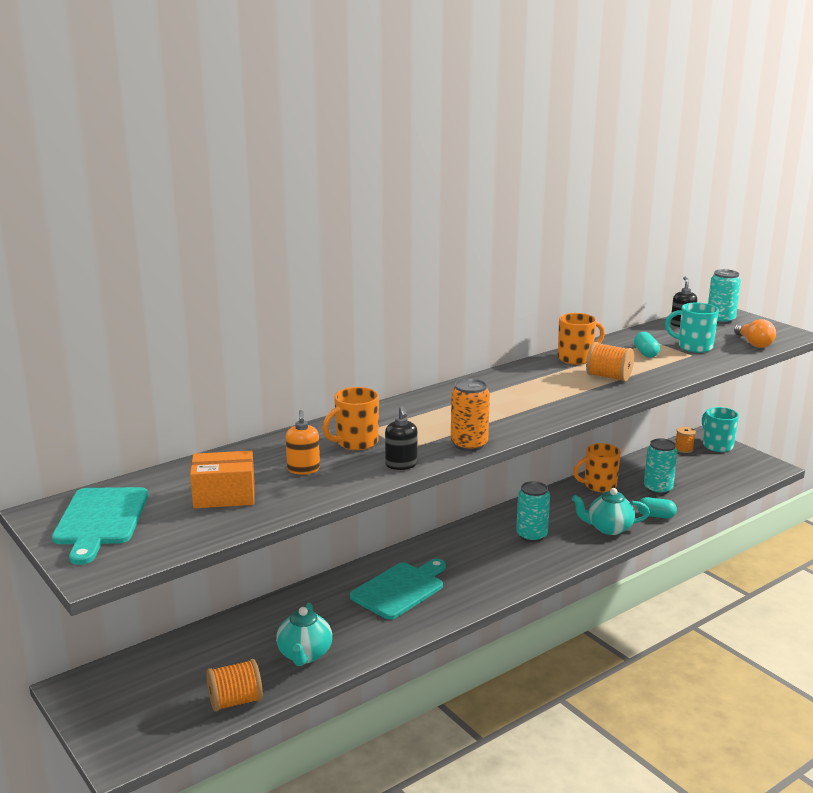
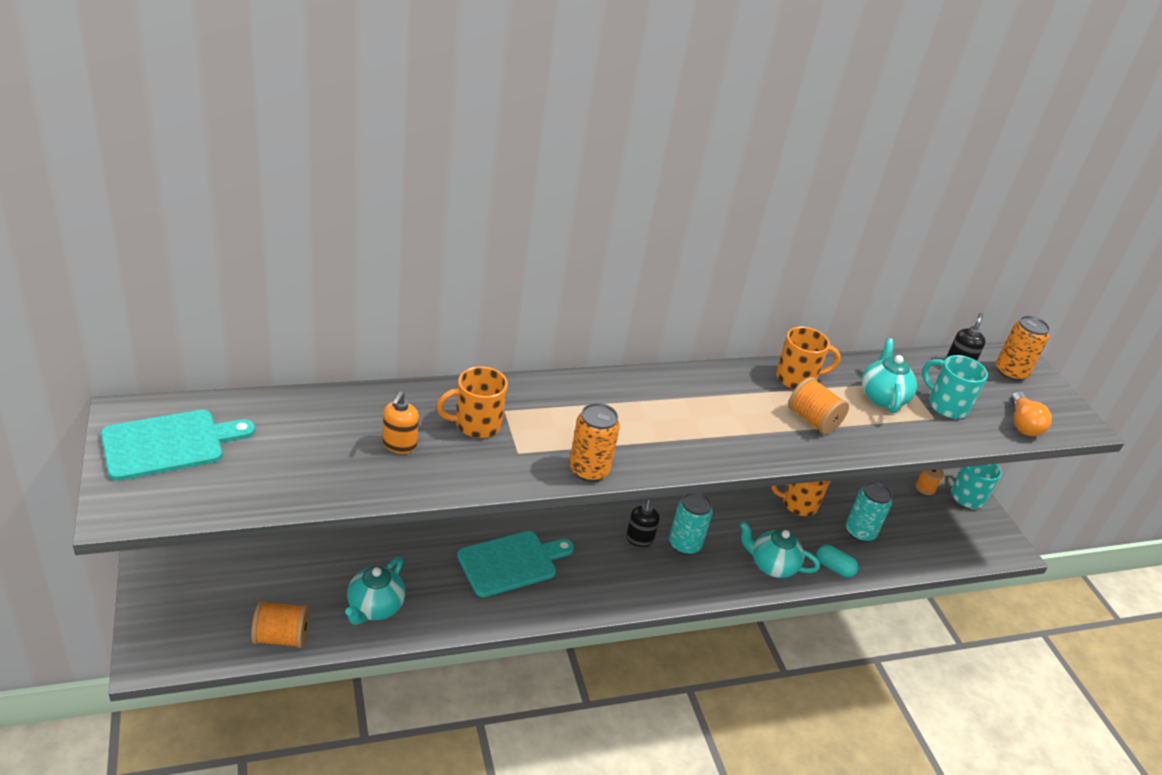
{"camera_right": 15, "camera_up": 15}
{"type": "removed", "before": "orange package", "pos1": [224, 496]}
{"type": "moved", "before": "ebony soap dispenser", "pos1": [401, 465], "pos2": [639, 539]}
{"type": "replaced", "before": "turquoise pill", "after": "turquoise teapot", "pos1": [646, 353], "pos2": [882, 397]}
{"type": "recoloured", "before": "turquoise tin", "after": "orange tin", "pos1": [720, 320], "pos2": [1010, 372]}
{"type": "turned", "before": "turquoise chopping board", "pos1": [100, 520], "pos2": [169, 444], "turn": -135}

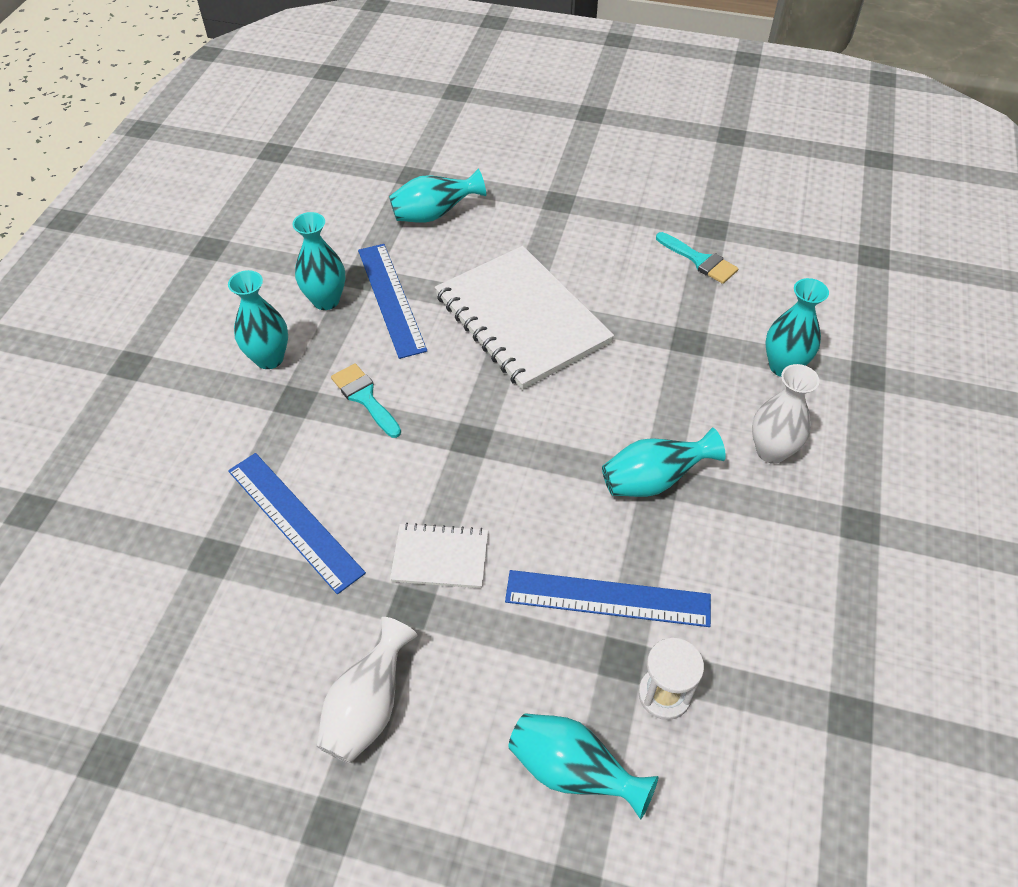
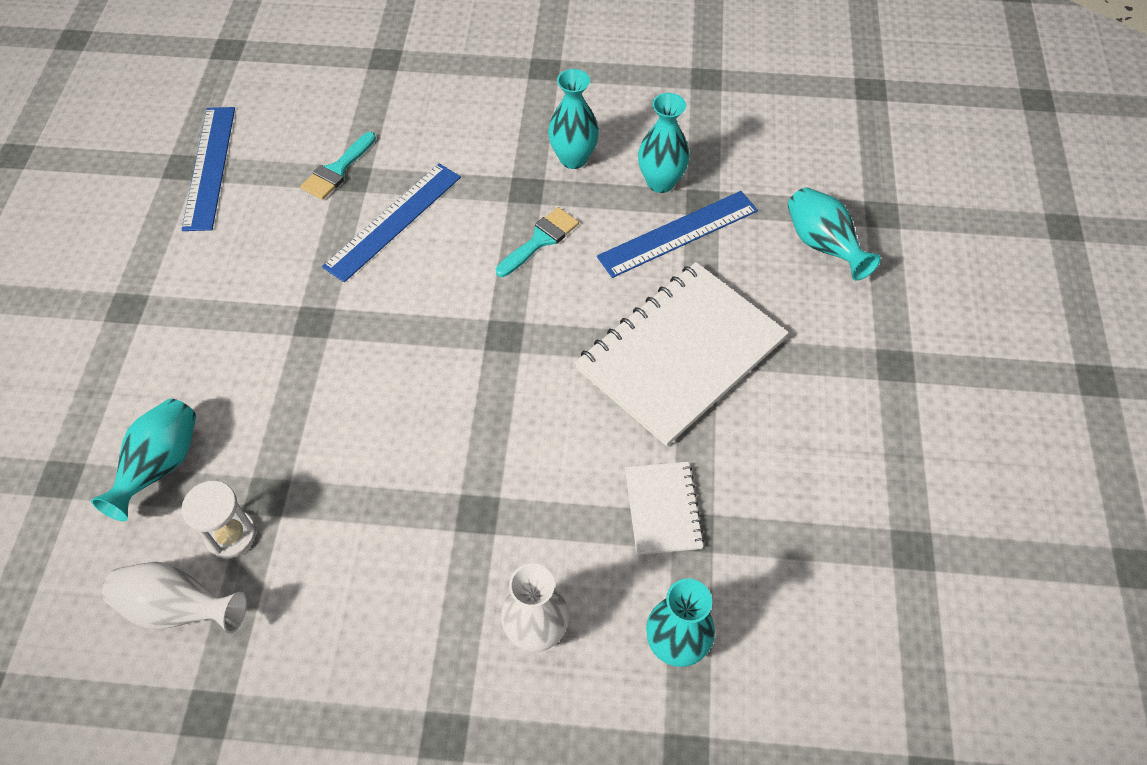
{"camera_right": 80, "camera_up": 5}
{"type": "removed", "before": "turquoise flower vase", "pos1": [653, 480]}
{"type": "moved", "before": "pure white flower vase", "pos1": [368, 707], "pos2": [179, 608]}
{"type": "moved", "before": "pure white notepad", "pos1": [440, 557], "pos2": [663, 509]}
{"type": "moved", "before": "royal blue measuring stick", "pos1": [607, 598], "pos2": [209, 167]}
{"type": "moved", "before": "turquoise paintbrush", "pos1": [699, 260], "pos2": [337, 170]}

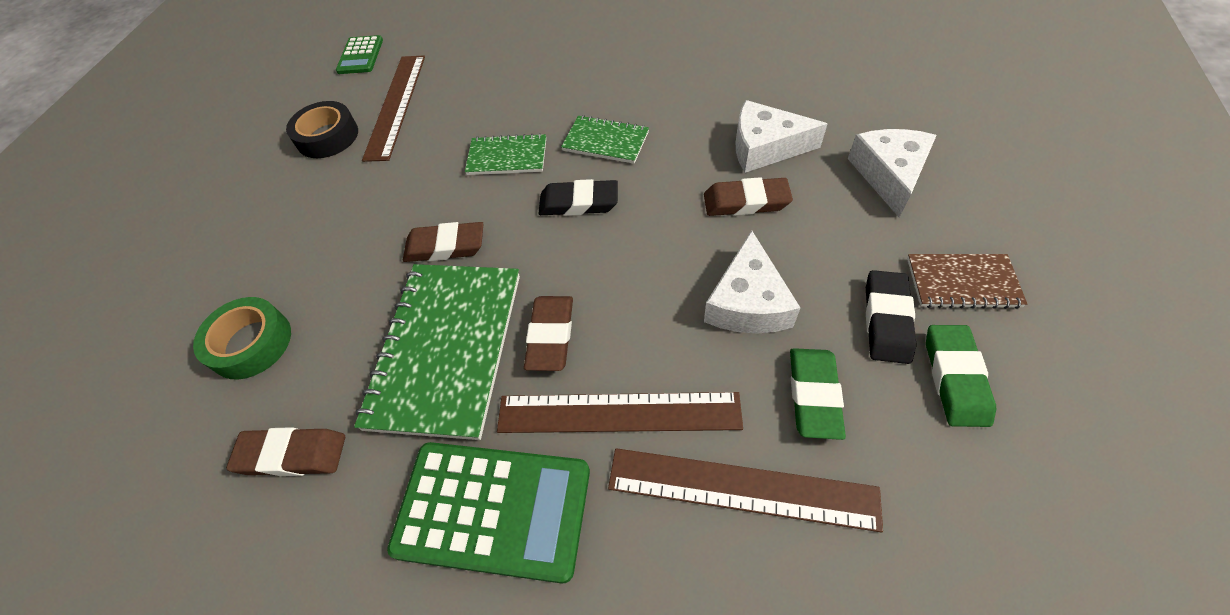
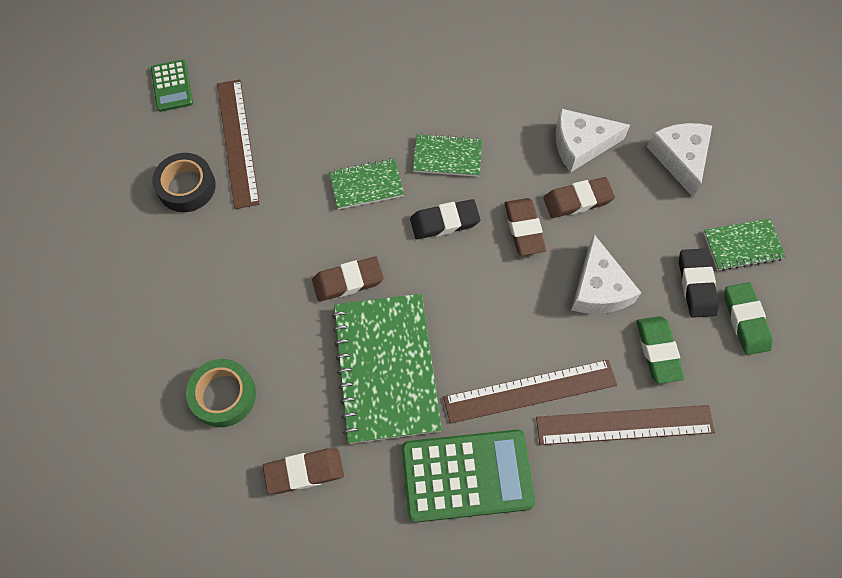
{"camera_right": -20, "camera_up": 10}
{"type": "moved", "before": "brown pencil eraser", "pos1": [551, 335], "pos2": [524, 229]}
{"type": "recoloured", "before": "brown notepad", "after": "leaf-green notepad", "pos1": [962, 282], "pos2": [742, 245]}

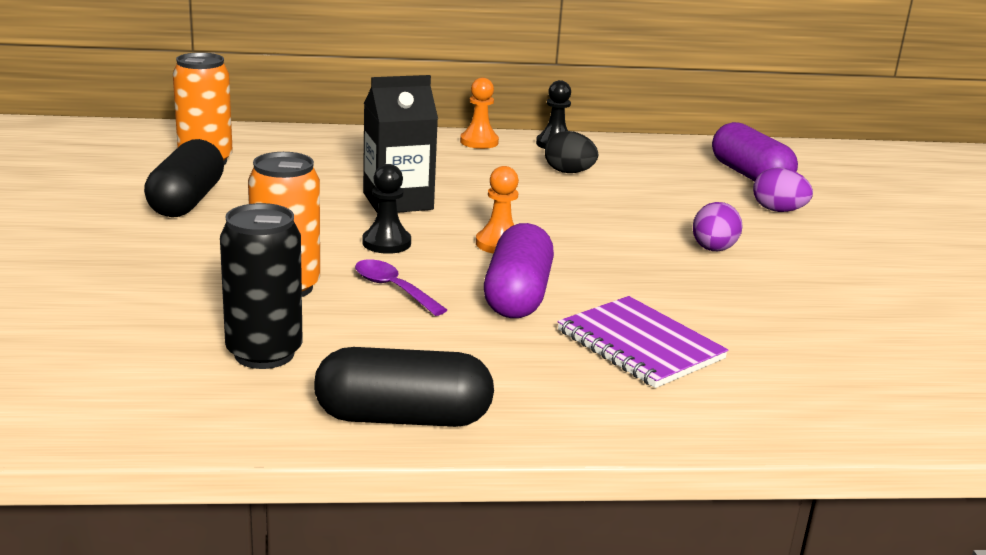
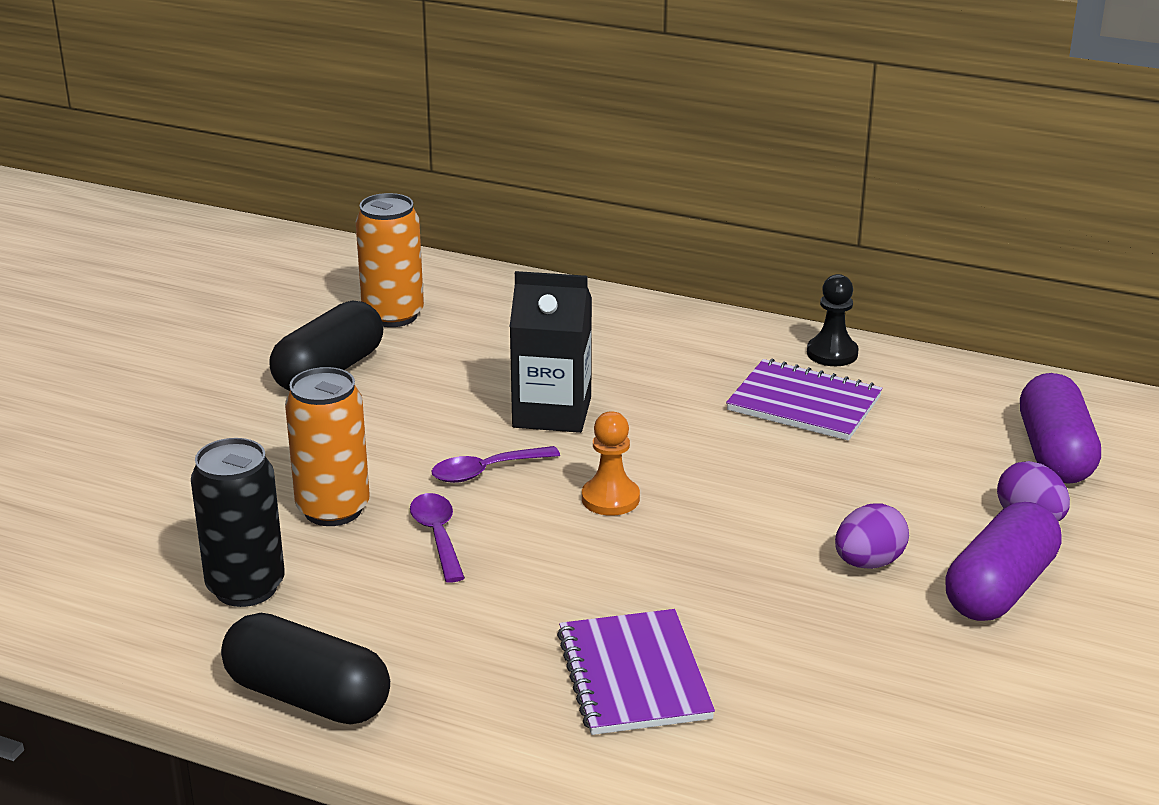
{"camera_right": 30, "camera_up": 5}
{"type": "removed", "before": "orange chess pawn", "pos1": [479, 142]}
{"type": "moved", "before": "royal purple pill", "pos1": [517, 296], "pos2": [1000, 588]}
{"type": "replaced", "before": "ebony chess pawn", "after": "royal purple spoon", "pos1": [386, 243], "pos2": [486, 471]}
{"type": "replaced", "before": "ebony toy egg", "after": "royal purple notepad", "pos1": [569, 172], "pos2": [804, 404]}

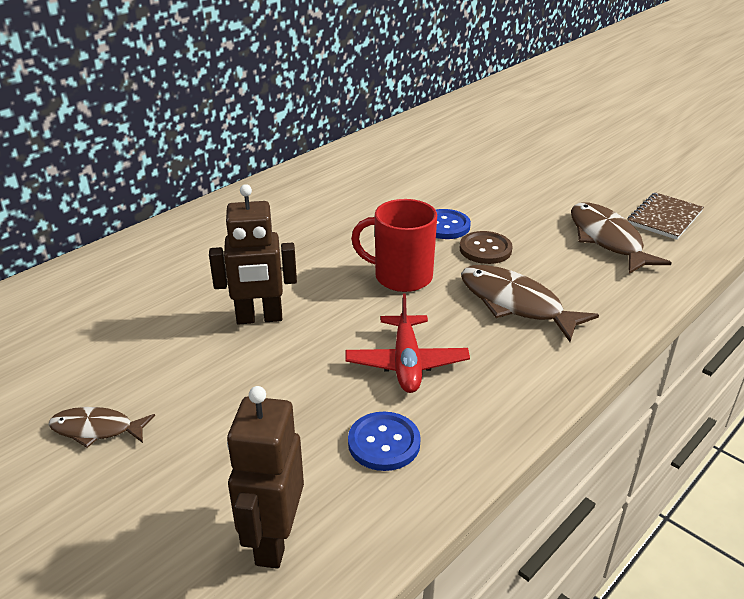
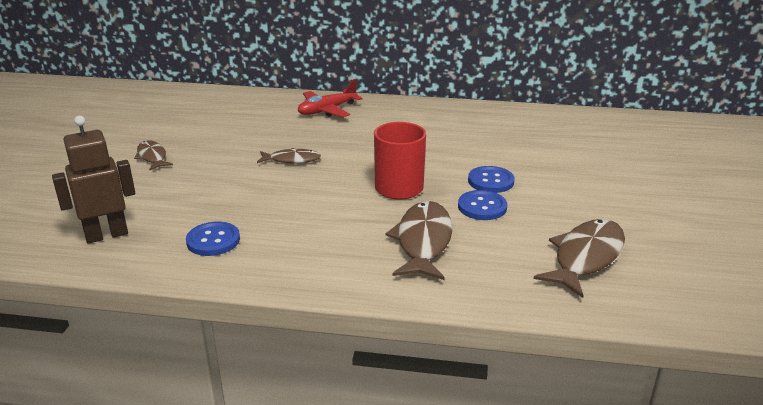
{"camera_right": 55, "camera_up": -5}
{"type": "removed", "before": "brown notepad", "pos1": [664, 218]}
{"type": "moved", "before": "red aeroplane", "pos1": [406, 363], "pos2": [327, 110]}
{"type": "replaced", "before": "brown robot", "after": "brown fish", "pos1": [259, 318], "pos2": [292, 160]}
{"type": "recoloured", "before": "brown shirt button", "after": "royal blue shirt button", "pos1": [485, 249], "pos2": [482, 207]}

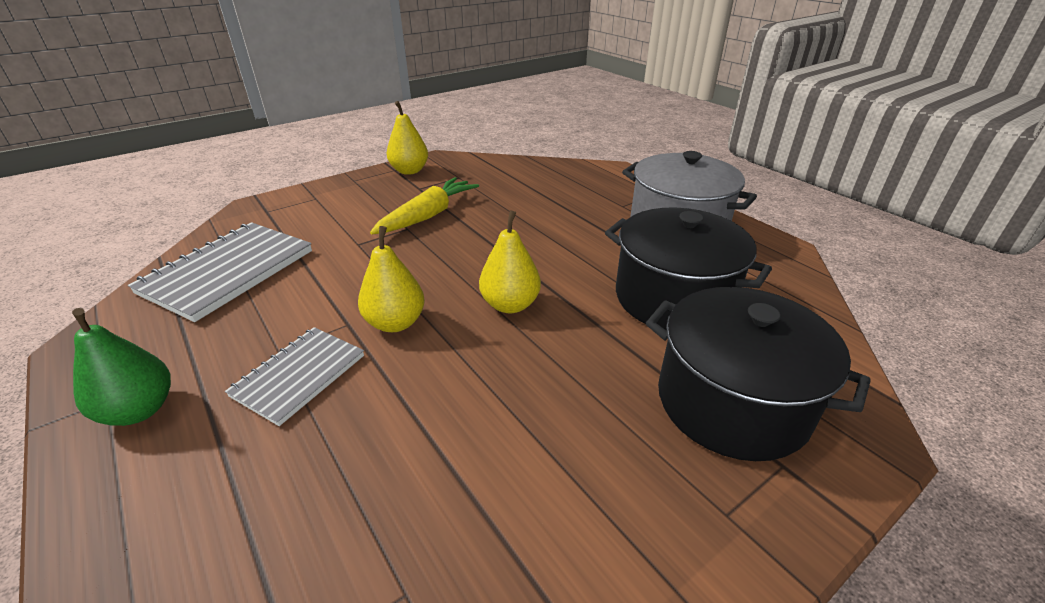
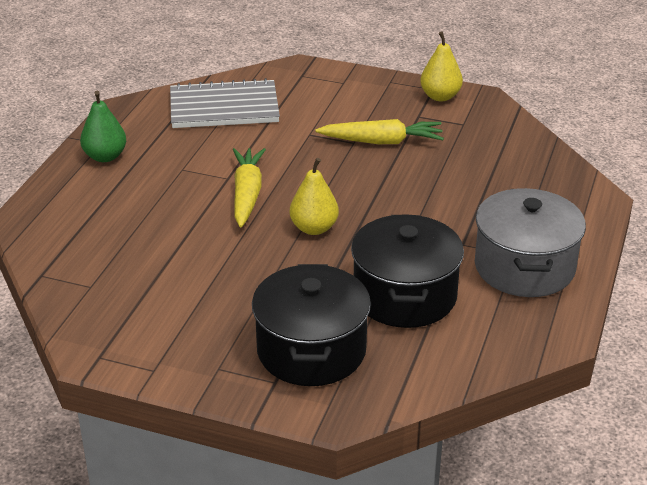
{"camera_right": 55, "camera_up": 0}
{"type": "removed", "before": "gray notepad", "pos1": [299, 376]}
{"type": "replaced", "before": "bright yellow pear", "after": "bright yellow root vegetable", "pos1": [395, 323], "pos2": [247, 194]}

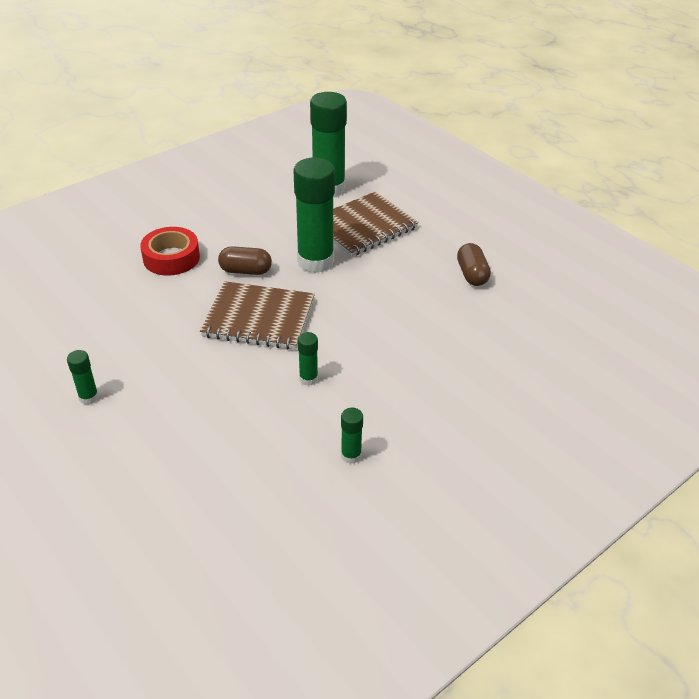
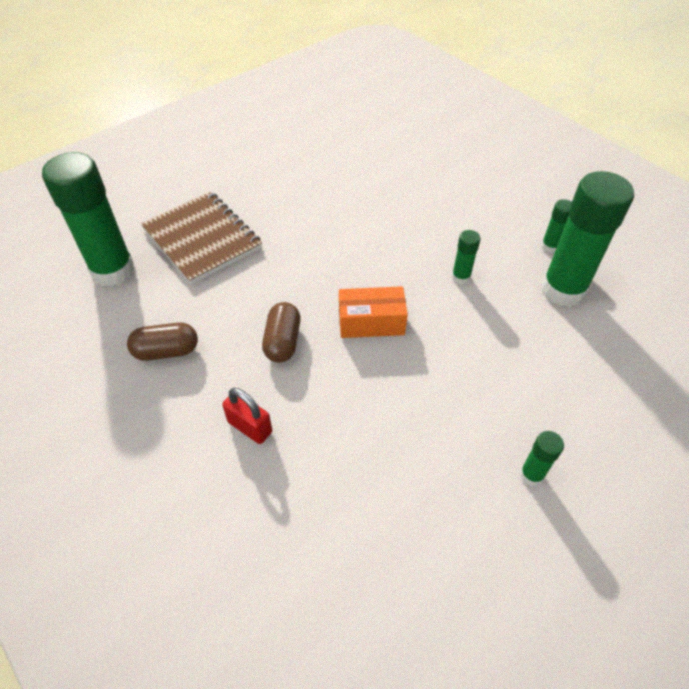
{"camera_right": -90, "camera_up": 10}
{"type": "moved", "before": "leaf-green stick of glue", "pos1": [315, 261], "pos2": [563, 290]}
{"type": "moved", "before": "brown pill", "pos1": [472, 274], "pos2": [166, 351]}
{"type": "replaced", "before": "red sticky tape", "after": "red padlock", "pos1": [171, 258], "pos2": [250, 427]}
{"type": "replaced", "before": "brown notepad", "after": "orange package", "pos1": [259, 318], "pos2": [371, 322]}

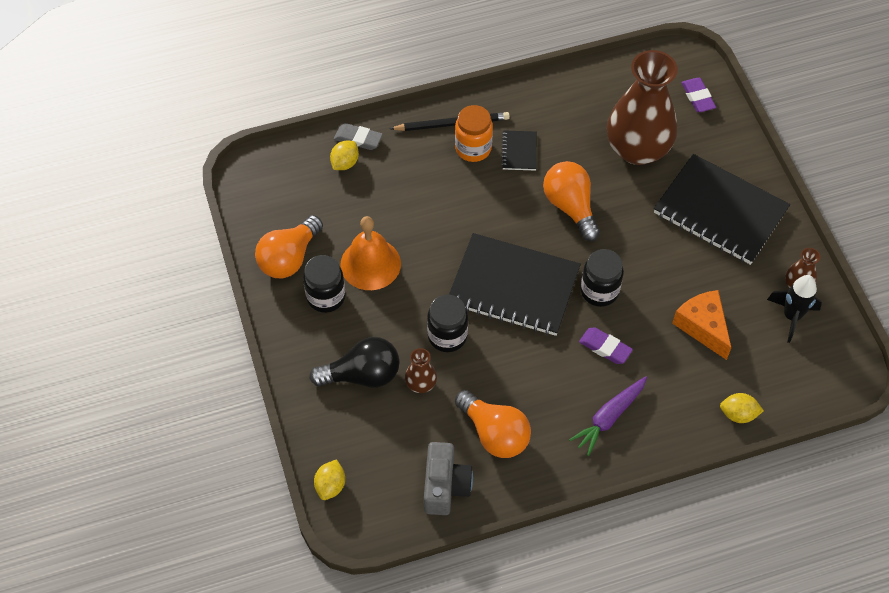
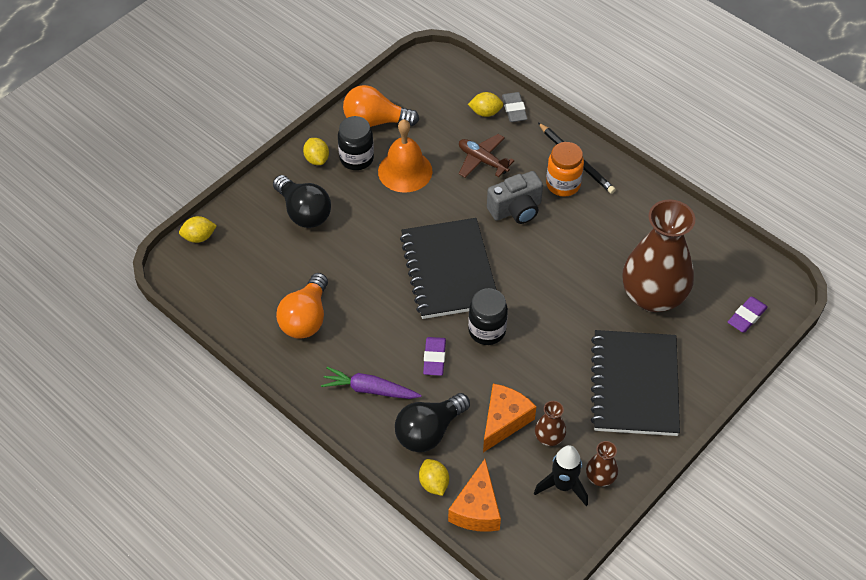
{"camera_right": 60, "camera_up": -5}
{"type": "removed", "before": "ebony preserve jar", "pos1": [447, 336]}
{"type": "removed", "before": "ebony notepad", "pos1": [519, 151]}
{"type": "removed", "before": "orange bulb", "pos1": [570, 207]}
{"type": "added", "after": "bright yellow lemon", "pos2": [317, 159]}
{"type": "added", "after": "ebony bulb", "pos2": [429, 431]}
{"type": "added", "after": "orange cheese wedge", "pos2": [477, 509]}
{"type": "added", "after": "brown aeroplane", "pos2": [482, 160]}
{"type": "moved", "before": "brown flower vase", "pos1": [421, 384], "pos2": [549, 437]}
{"type": "moved", "before": "gray compact camera", "pos1": [445, 486], "pos2": [516, 209]}

